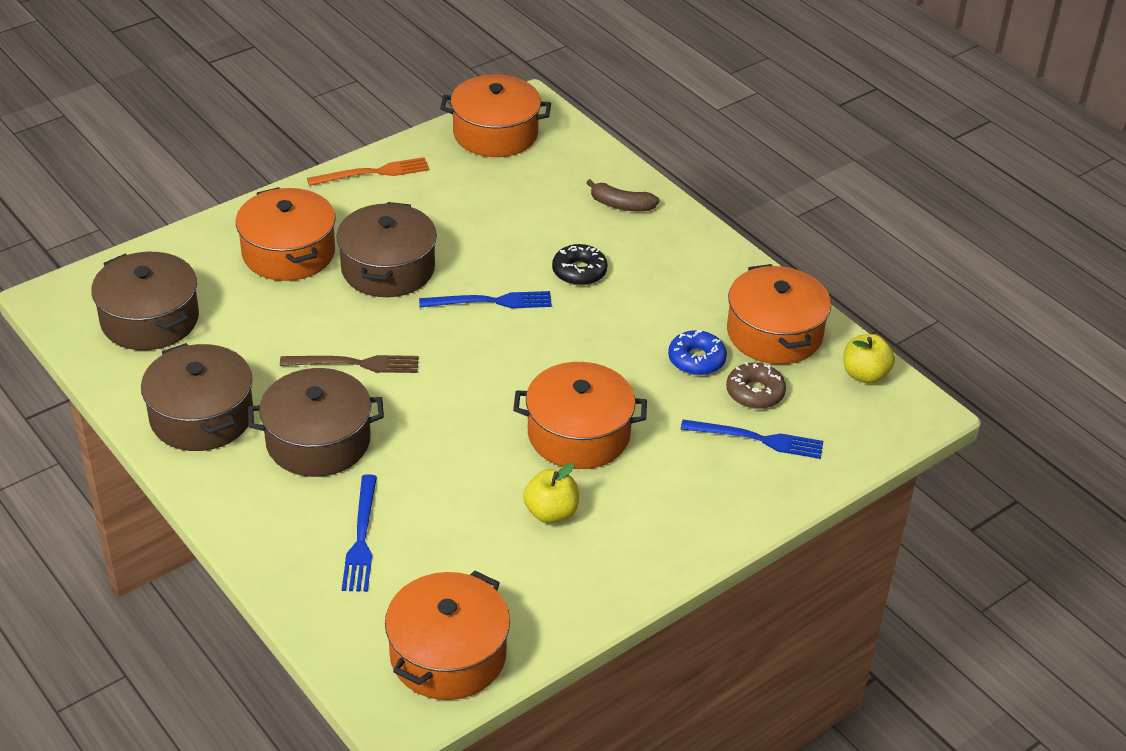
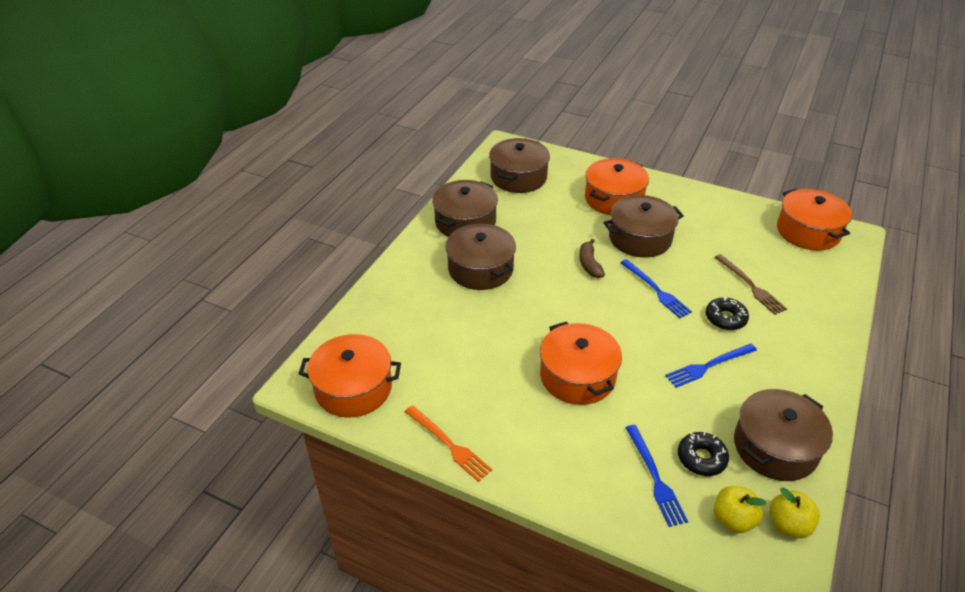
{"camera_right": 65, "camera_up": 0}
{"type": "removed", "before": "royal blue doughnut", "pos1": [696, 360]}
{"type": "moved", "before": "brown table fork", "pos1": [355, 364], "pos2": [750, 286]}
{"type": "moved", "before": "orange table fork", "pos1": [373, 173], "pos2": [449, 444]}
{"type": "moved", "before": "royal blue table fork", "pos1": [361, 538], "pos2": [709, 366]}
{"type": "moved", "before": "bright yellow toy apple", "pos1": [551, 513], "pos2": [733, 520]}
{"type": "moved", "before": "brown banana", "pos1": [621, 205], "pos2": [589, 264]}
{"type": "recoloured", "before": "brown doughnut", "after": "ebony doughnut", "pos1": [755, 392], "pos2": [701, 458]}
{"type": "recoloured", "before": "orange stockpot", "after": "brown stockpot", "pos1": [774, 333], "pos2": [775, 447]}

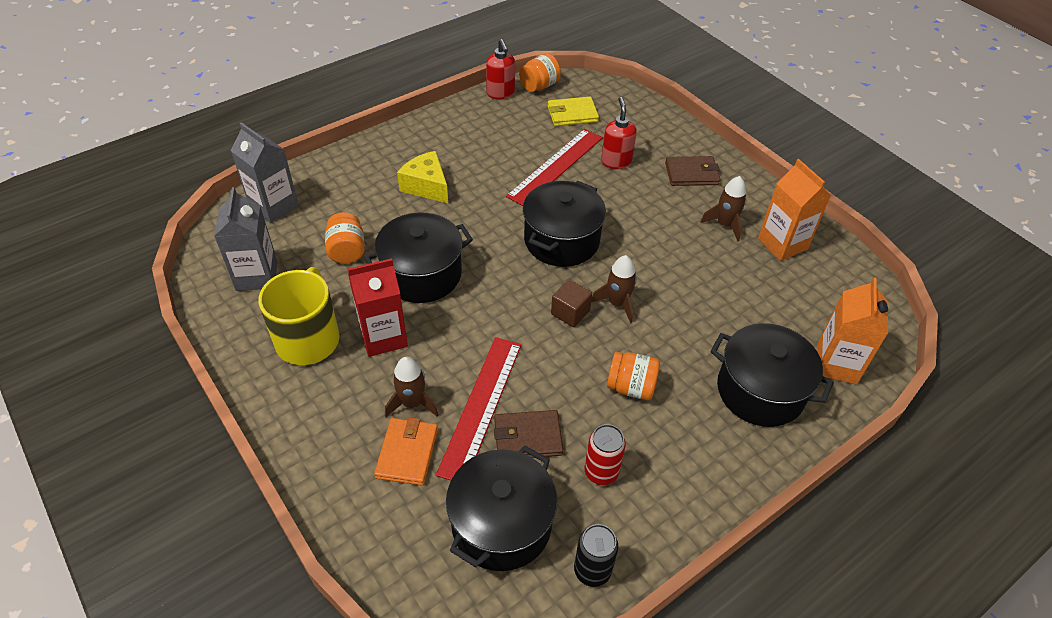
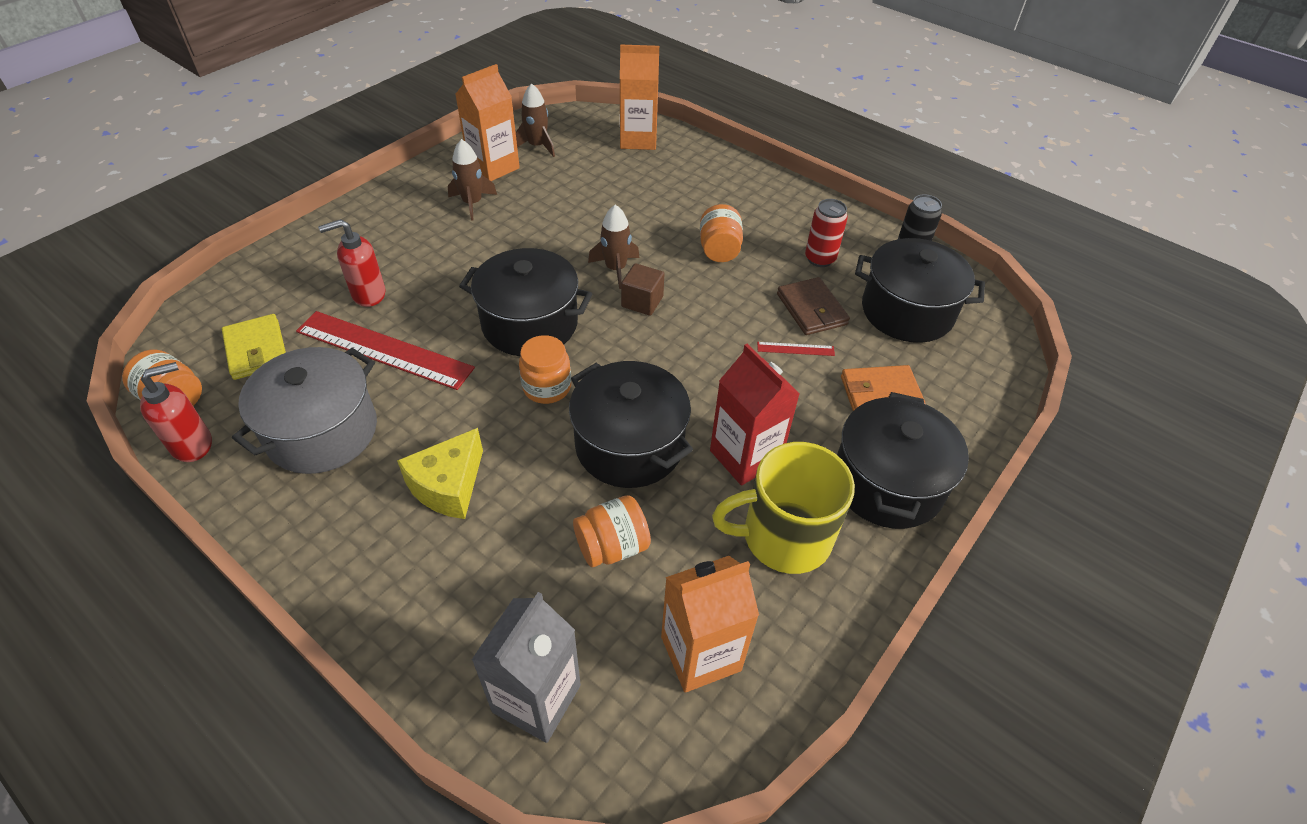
{"camera_right": -105, "camera_up": 0}
{"type": "removed", "before": "brown wallet", "pos1": [691, 174]}
{"type": "added", "after": "gray stockpot", "pos2": [322, 431]}
{"type": "added", "after": "orange preserve jar", "pos2": [547, 387]}
{"type": "moved", "before": "brown toy rocket", "pos1": [412, 403], "pos2": [537, 146]}
{"type": "moved", "before": "ebony stockpot", "pos1": [760, 390], "pos2": [887, 483]}
{"type": "recoloured", "before": "gray carton", "after": "orange carton", "pos1": [257, 275], "pos2": [700, 653]}
{"type": "resized", "before": "red measuring stick", "pos1": [481, 406], "pos2": [795, 349], "scale": 0.41}

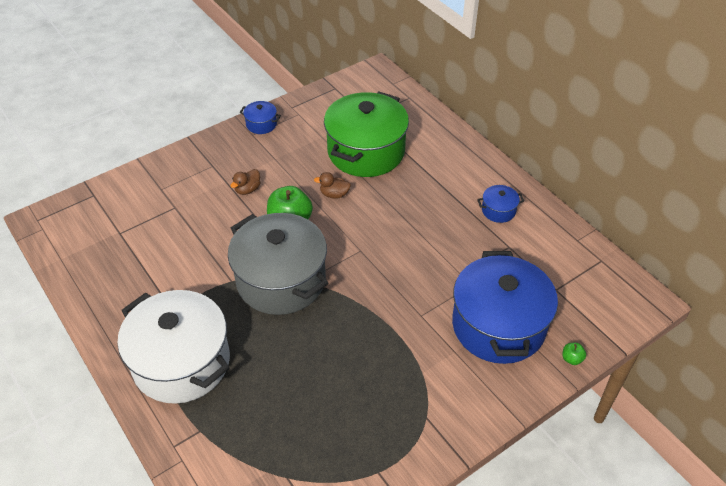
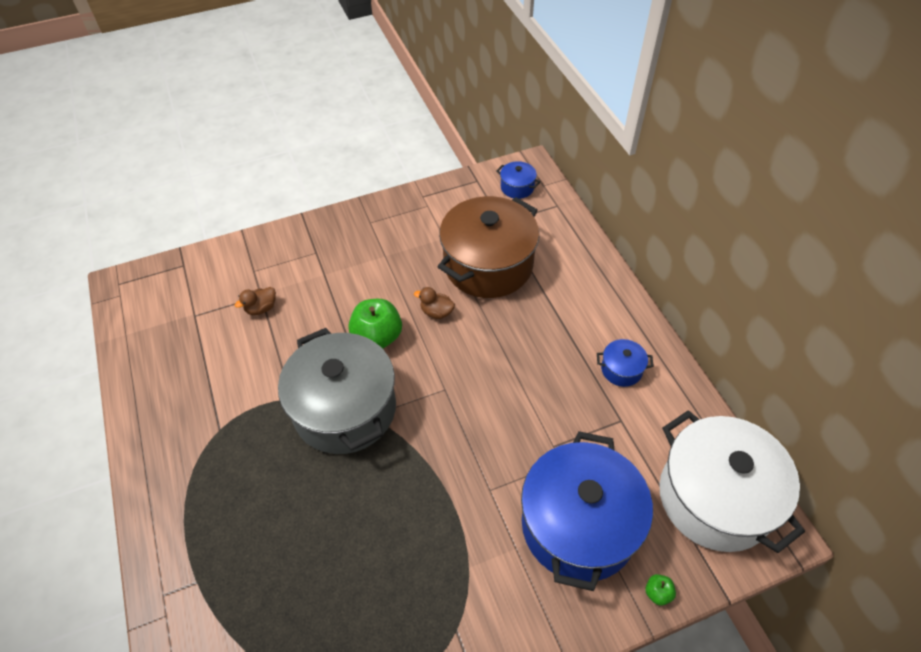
{"camera_right": 15, "camera_up": 5}
{"type": "moved", "before": "pure white stockpot", "pos1": [181, 362], "pos2": [715, 497]}
{"type": "moved", "before": "brown toy duck", "pos1": [247, 189], "pos2": [261, 308]}
{"type": "moved", "before": "royal blue stockpot", "pos1": [261, 124], "pos2": [517, 187]}
{"type": "recoloured", "before": "leaf-green stockpot", "after": "brown stockpot", "pos1": [366, 151], "pos2": [488, 265]}

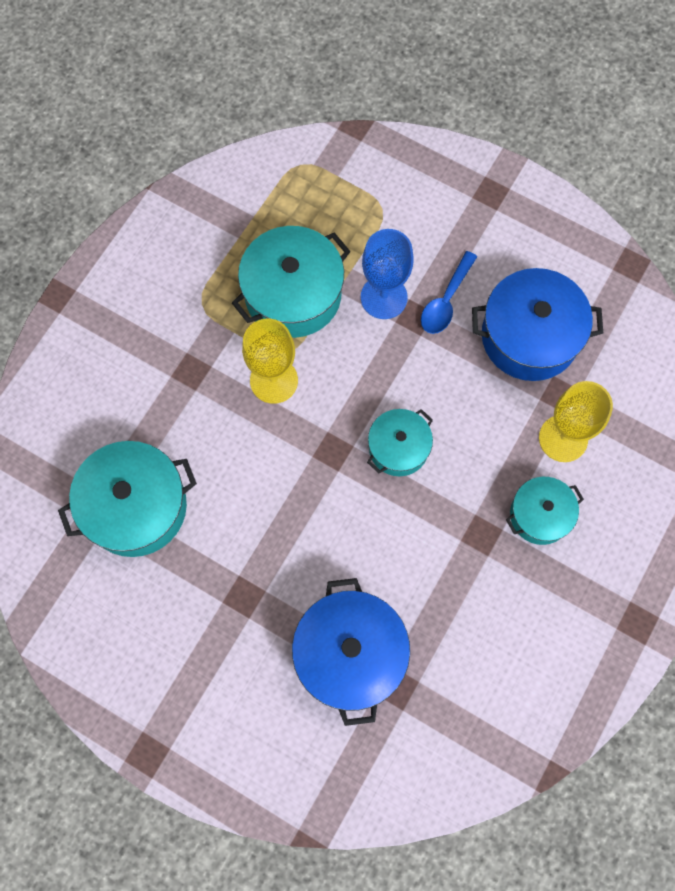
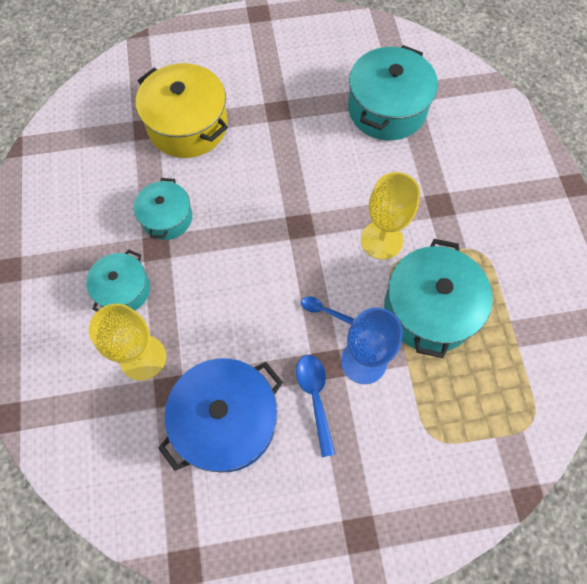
{"camera_right": 140, "camera_up": -5}
{"type": "added", "after": "royal blue spoon", "pos2": [322, 310]}
{"type": "moved", "before": "turquoise stockpot", "pos1": [398, 448], "pos2": [167, 218]}
{"type": "recoloured", "before": "royal blue stockpot", "after": "bright yellow stockpot", "pos1": [350, 654], "pos2": [187, 125]}

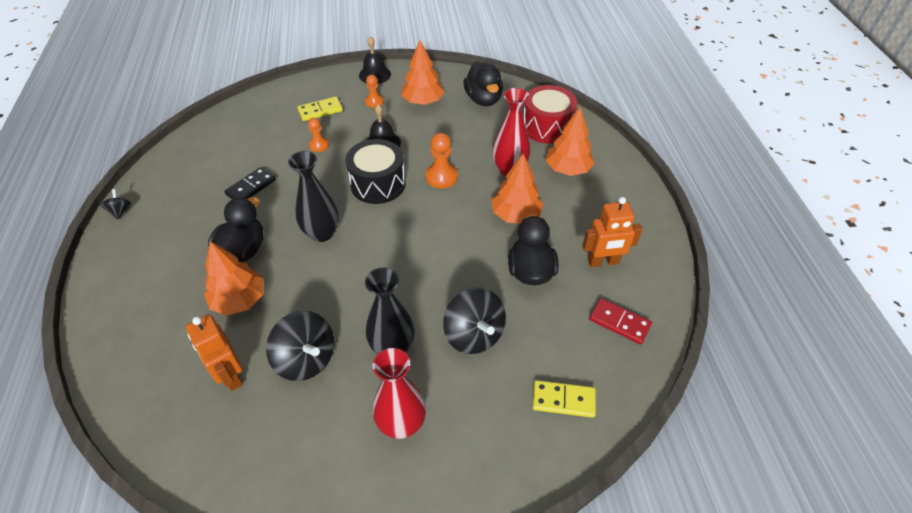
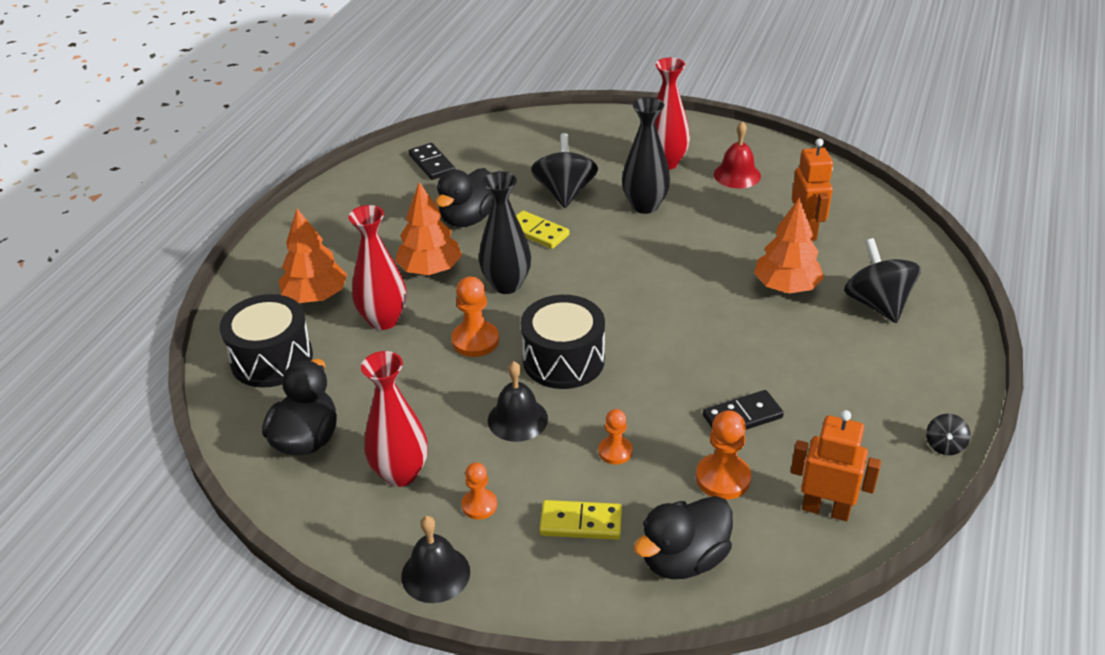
{"camera_right": -150, "camera_up": -10}
{"type": "added", "after": "orange chess pawn", "pos2": [723, 478]}
{"type": "added", "after": "red bell", "pos2": [737, 175]}
{"type": "moved", "before": "ebony toy duck", "pos1": [243, 251], "pos2": [684, 559]}
{"type": "moved", "before": "ebony whirligig", "pos1": [306, 359], "pos2": [877, 304]}
{"type": "moved", "before": "ebony flower vase", "pos1": [322, 233], "pos2": [506, 285]}
{"type": "moved", "before": "bright yellow domino tile", "pos1": [563, 400], "pos2": [537, 232]}
{"type": "moved", "before": "orange robot", "pos1": [603, 262], "pos2": [826, 509]}
{"type": "replaced", "before": "orange toy tree", "after": "red flower vase", "pos1": [423, 101], "pos2": [401, 473]}
{"type": "recoloured", "before": "red drum", "after": "ebony drum", "pos1": [547, 127], "pos2": [272, 359]}
{"type": "recoloured", "before": "red domino tile", "after": "ebony domino tile", "pos1": [619, 322], "pos2": [431, 164]}

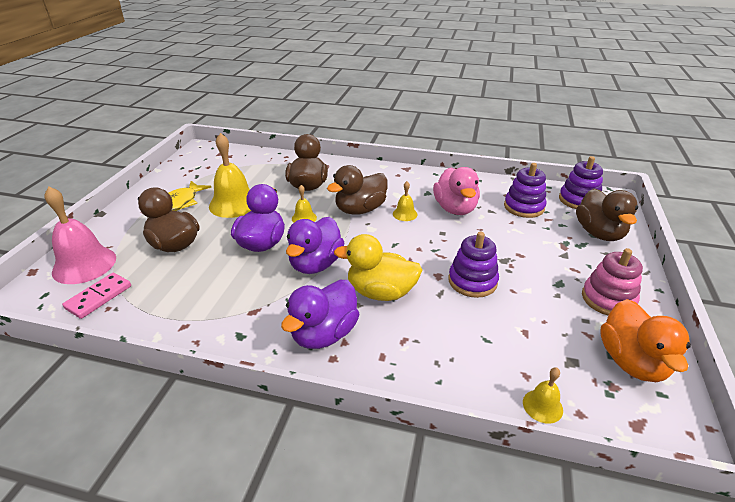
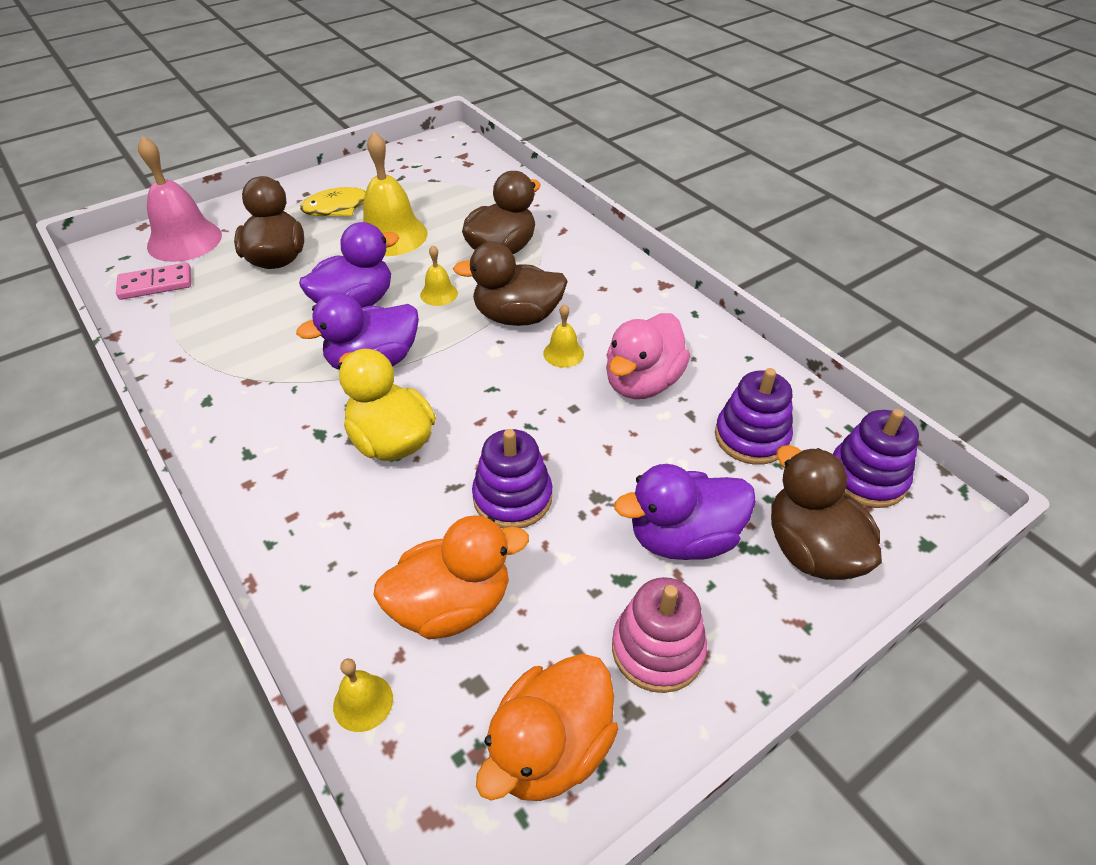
{"camera_right": 40, "camera_up": 10}
{"type": "added", "after": "orange toy duck", "pos2": [452, 605]}
{"type": "moved", "before": "royal purple toy duck", "pos1": [324, 334], "pos2": [683, 538]}
{"type": "turned", "before": "brown toy duck", "pos1": [599, 233], "pos2": [811, 550], "turn": 120}

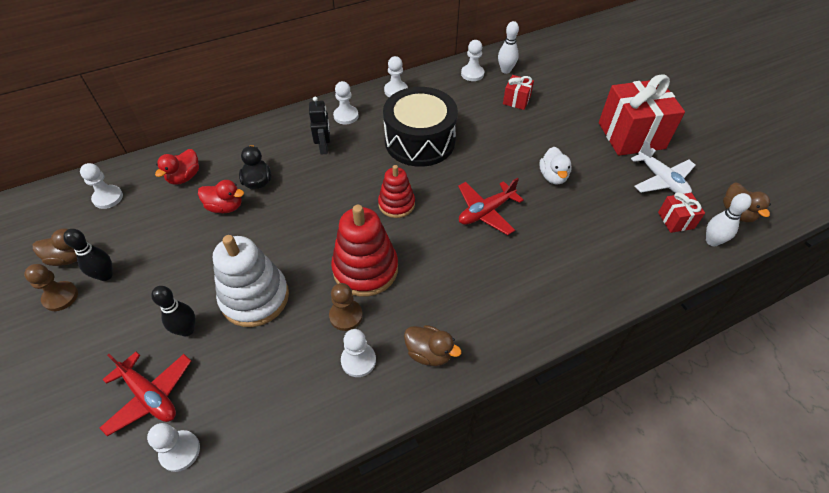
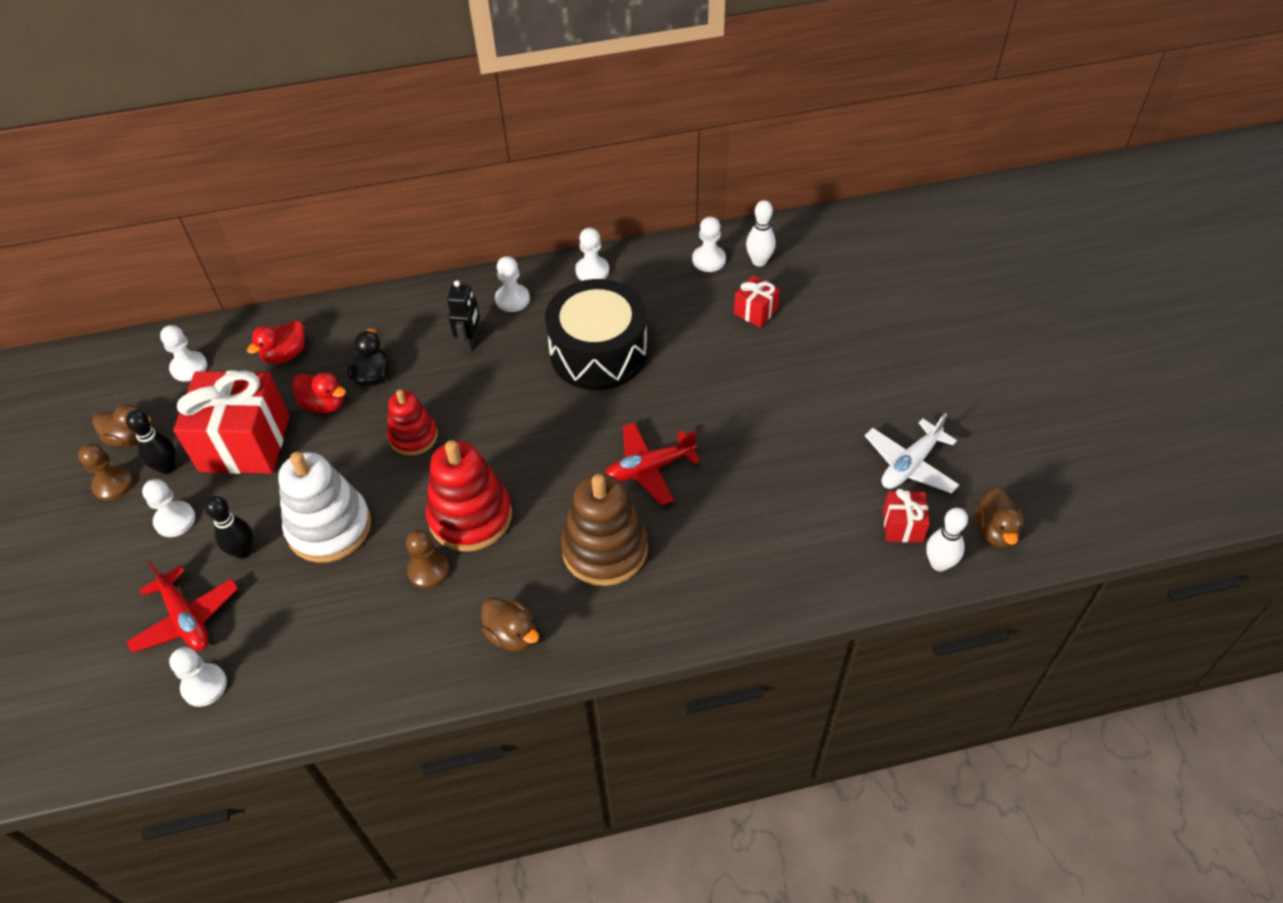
{"camera_right": 15, "camera_up": 0}
{"type": "removed", "before": "pure white toy duck", "pos1": [553, 176]}
{"type": "added", "after": "brown stacking toy", "pos2": [605, 549]}
{"type": "moved", "before": "pure white chess pawn", "pos1": [358, 360], "pos2": [175, 520]}
{"type": "moved", "before": "red stacking toy", "pos1": [396, 204], "pos2": [413, 436]}
{"type": "moved", "before": "red wrapped gift", "pos1": [631, 135], "pos2": [245, 443]}
{"type": "turned", "before": "pure white aeroplane", "pos1": [661, 180], "pos2": [910, 465], "turn": 60}

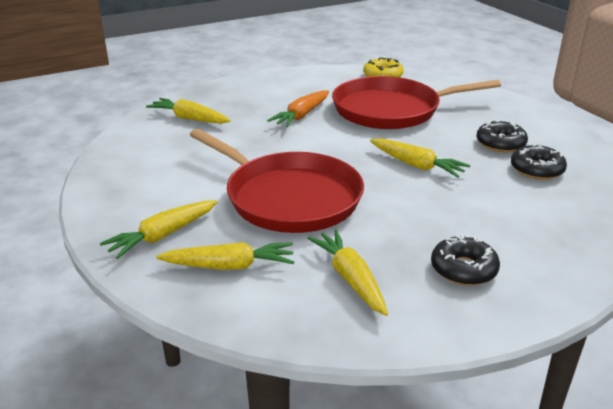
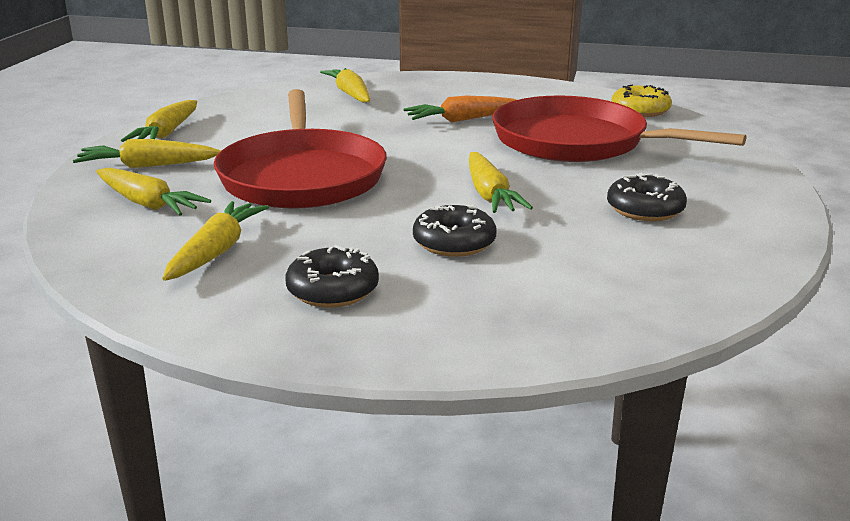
{"camera_right": 40, "camera_up": -5}
{"type": "added", "after": "bright yellow root vegetable", "pos2": [166, 133]}
{"type": "moved", "before": "ebony doughnut", "pos1": [536, 169], "pos2": [454, 242]}

